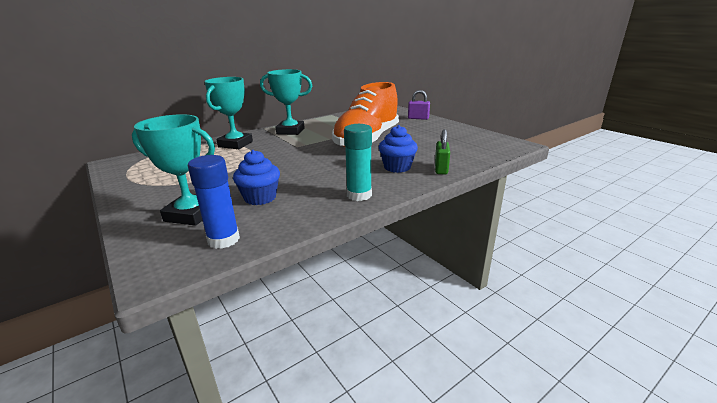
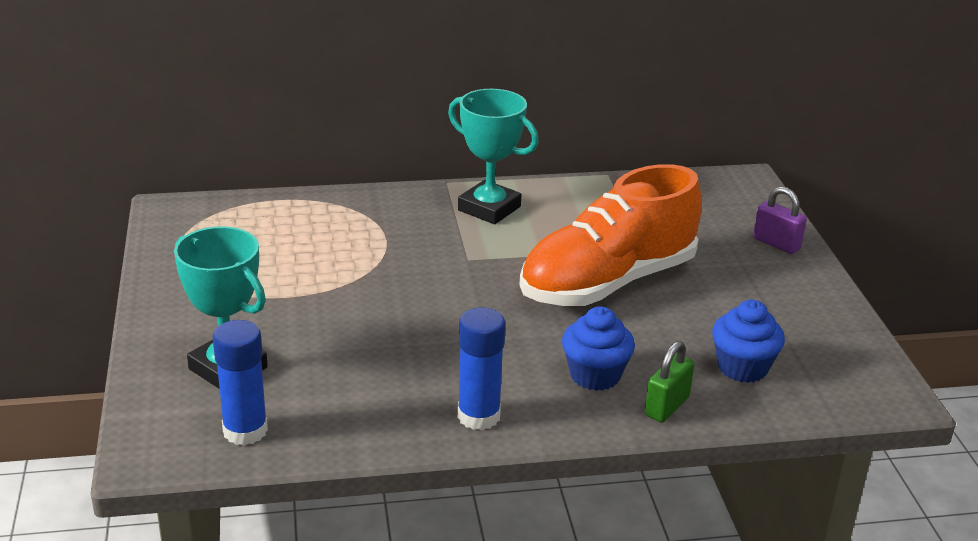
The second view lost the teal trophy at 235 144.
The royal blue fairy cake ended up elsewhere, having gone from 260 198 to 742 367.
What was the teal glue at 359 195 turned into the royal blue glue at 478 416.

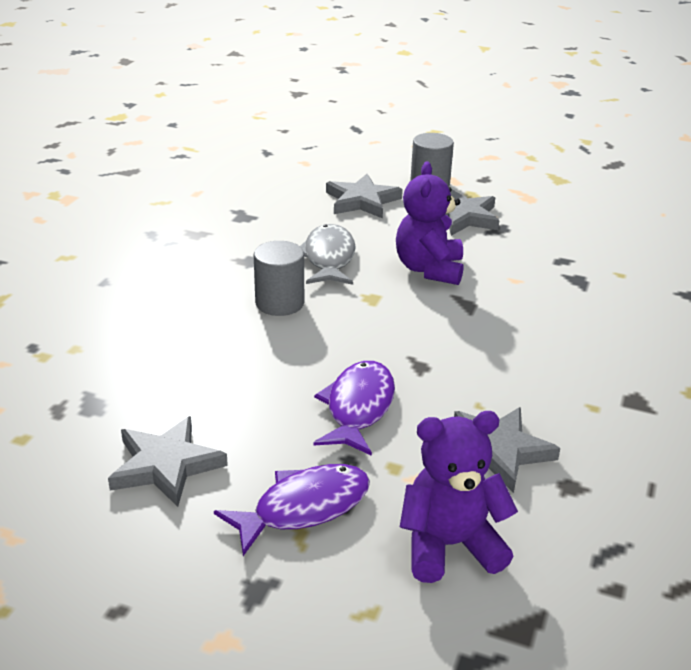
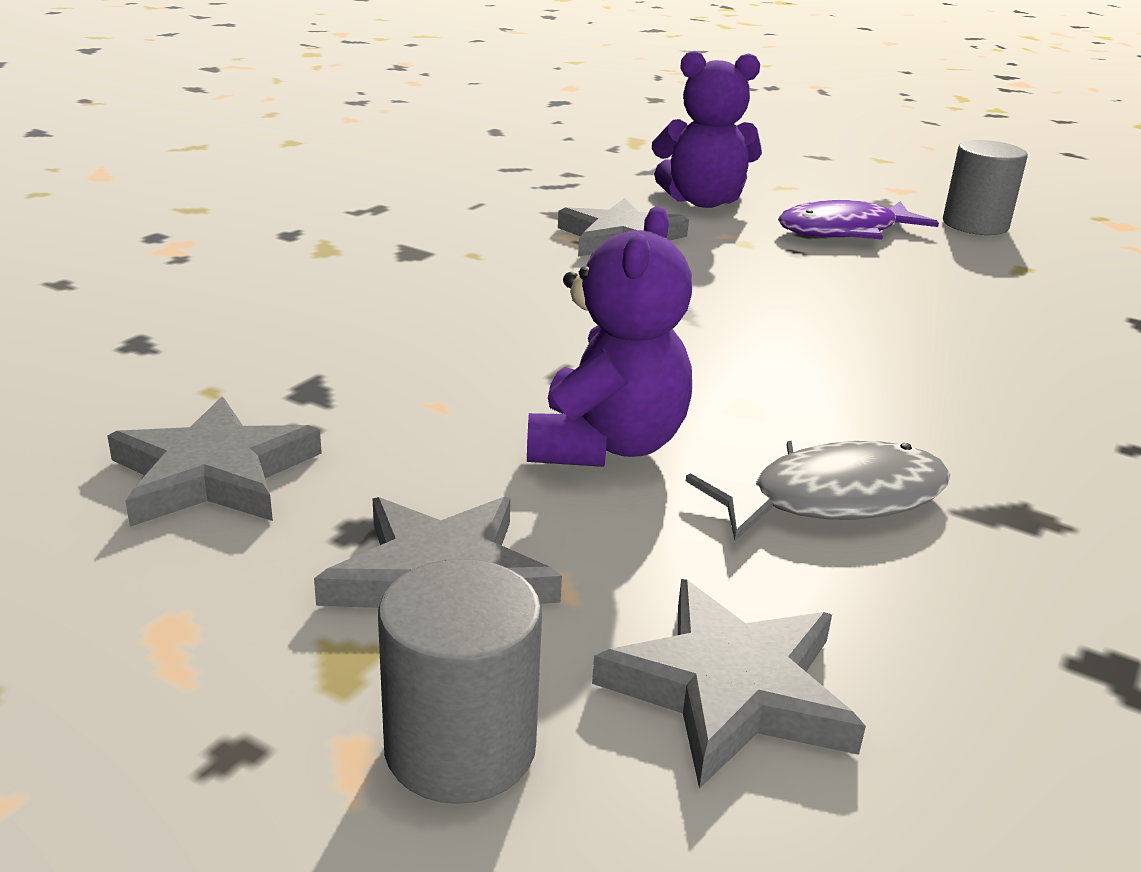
The second view lost the purple toy fish at 358 408.
The gray five-pointed star ended up elsewhere, having gone from 166 465 to 213 474.
The gray cylinder shape ended up elsewhere, having gone from 279 303 to 975 225.
The gray toy fish at 328 258 ended up facing another way, 120 degrees counterclockwise from before.

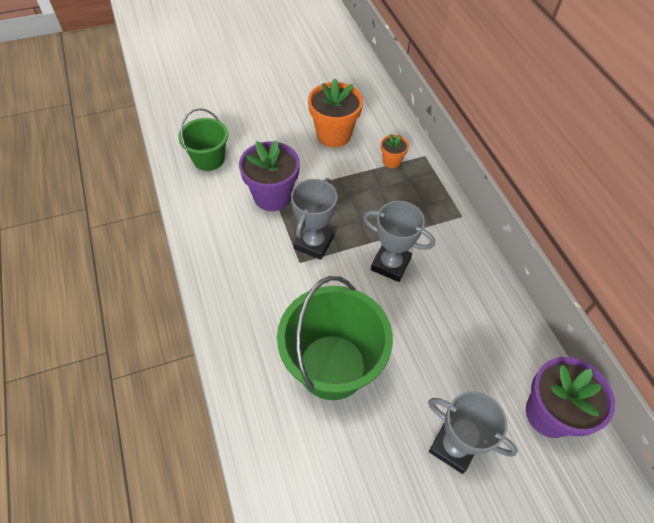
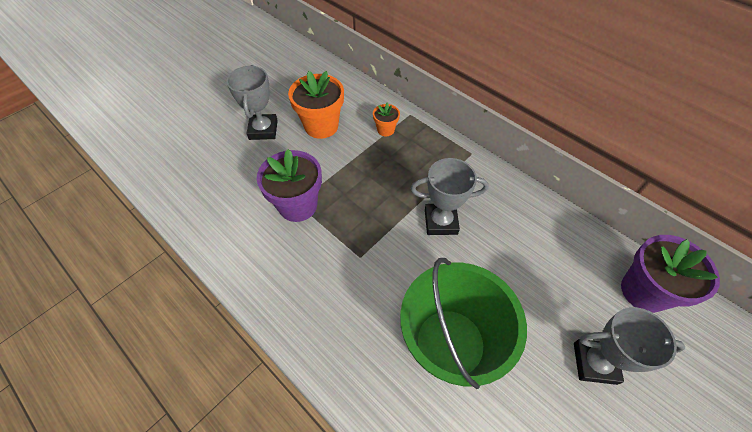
The second view lost the leaf-green pail at 208 159.
The gray trophy ended up elsewhere, having gone from 313 243 to 263 130.

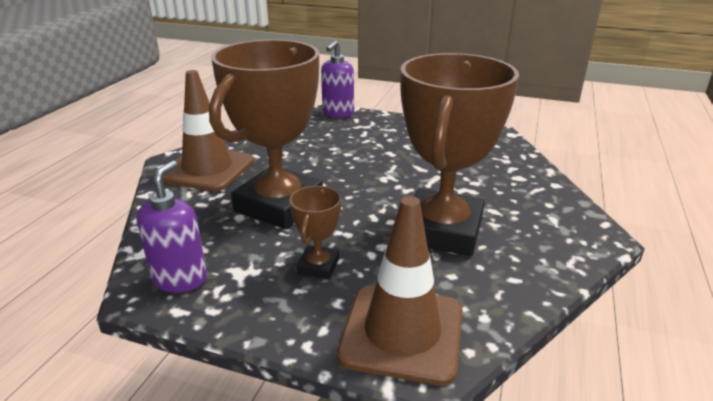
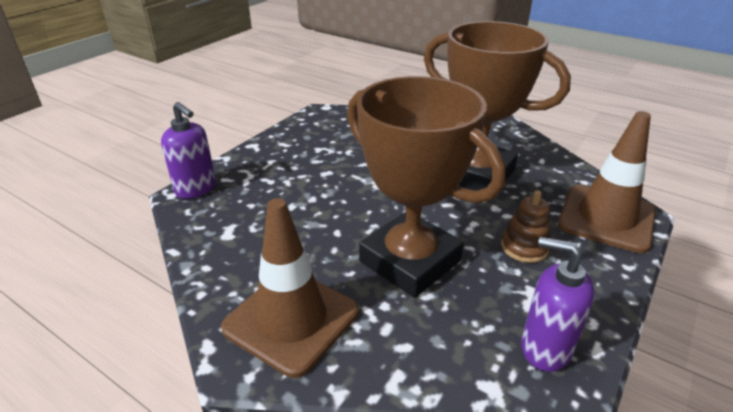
Where the dark brown trophy stood at 318 266, the dark brown stacking toy came to stand at 524 247.

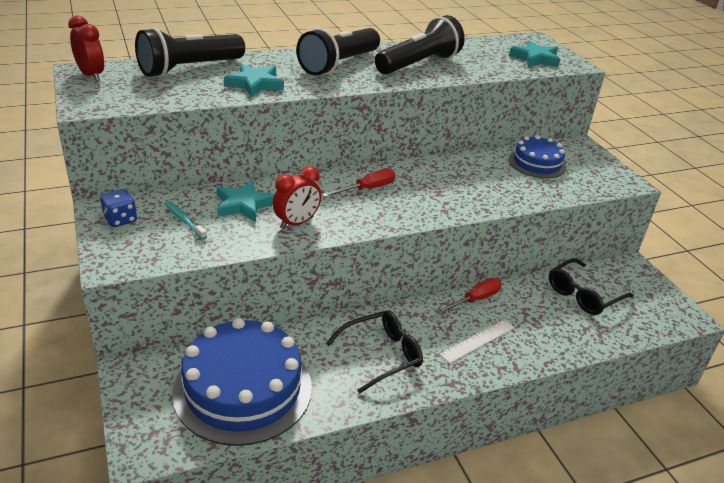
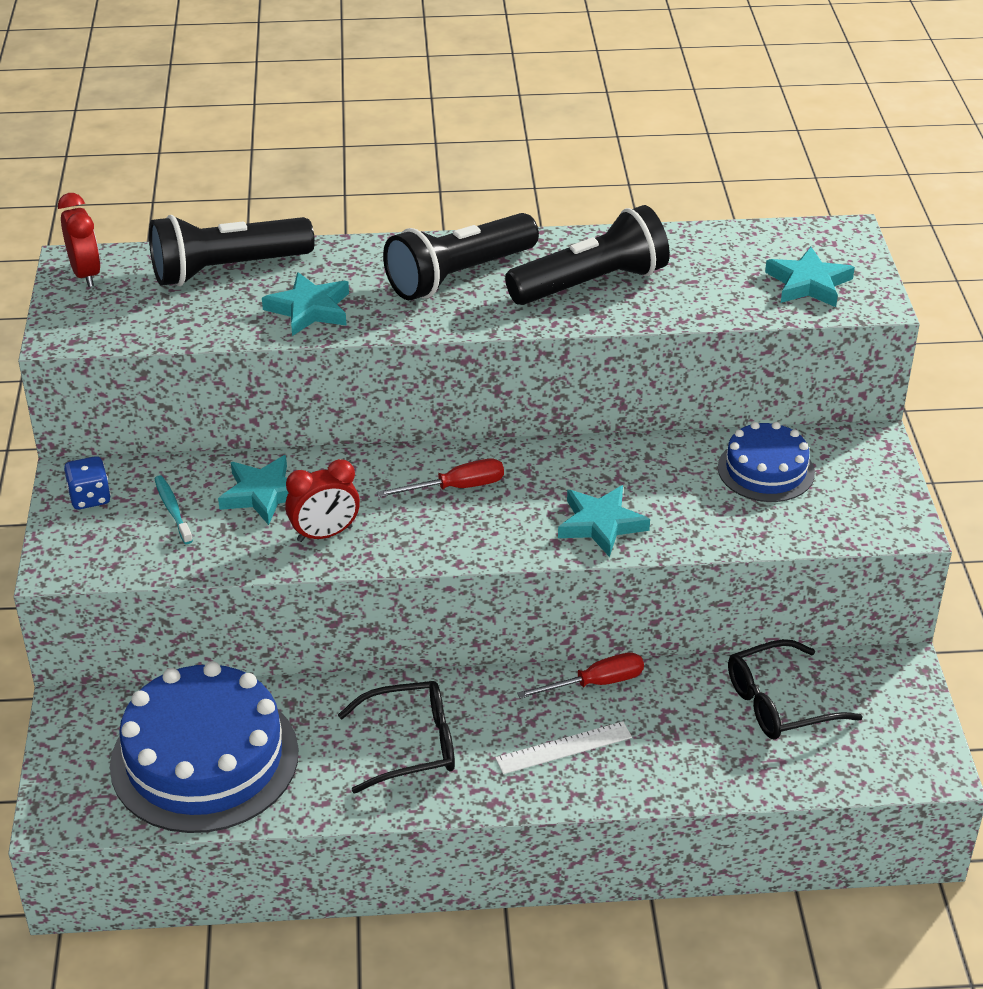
The second view gained the teal five-pointed star at 601 524.

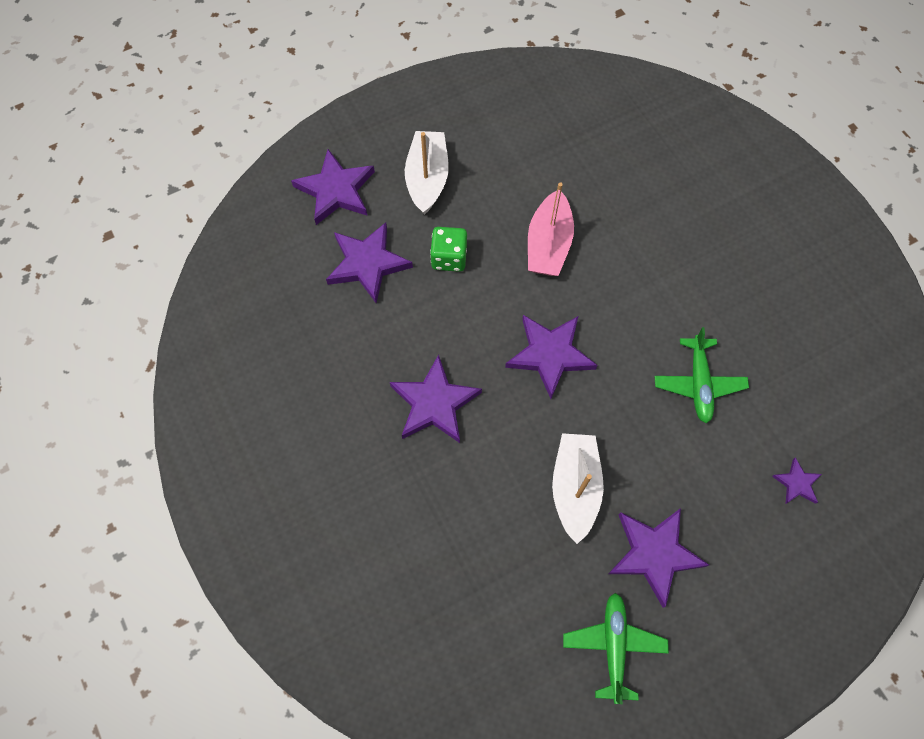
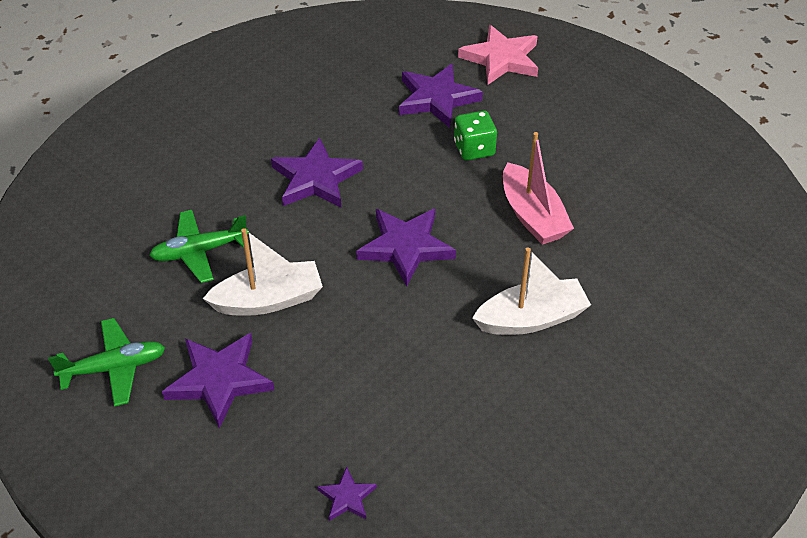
The white sailboat ended up elsewhere, having gone from 427 178 to 531 319.
The leaf-green plane ended up elsewhere, having gone from 698 383 to 199 251.
What was the purple five-pointed star at 336 190 turned into the rose-pink five-pointed star at 501 59.
The rose-pink sailboat at 548 244 ended up facing another way, 105 degrees counterclockwise from before.

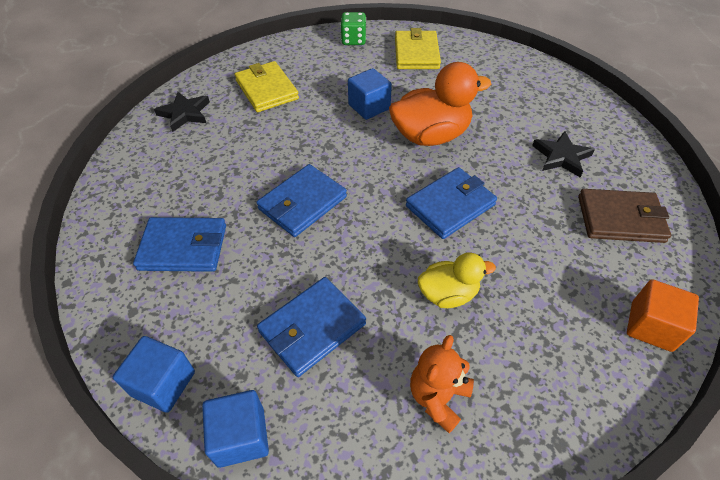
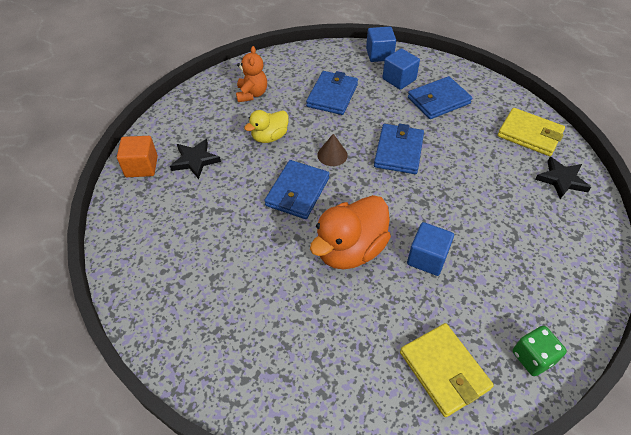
The second view lost the dark brown billfold at 620 219.
The second view gained the dark brown cone shape at 332 155.
The royal blue solid cube ended up elsewhere, having gone from 241 436 to 399 79.
The yellow billfold ended up elsewhere, having gone from 267 90 to 529 134.
The black five-pointed star ended up elsewhere, having gone from 561 157 to 195 160.

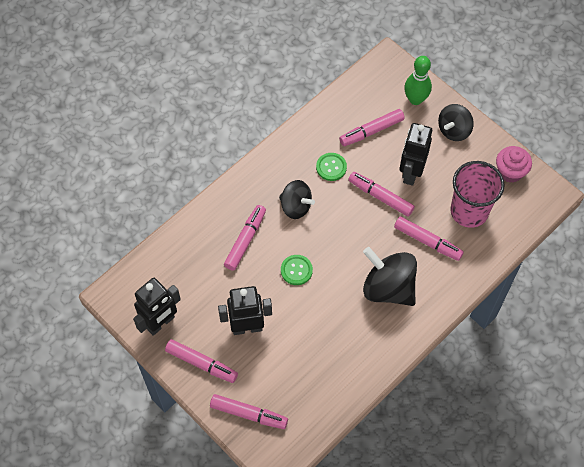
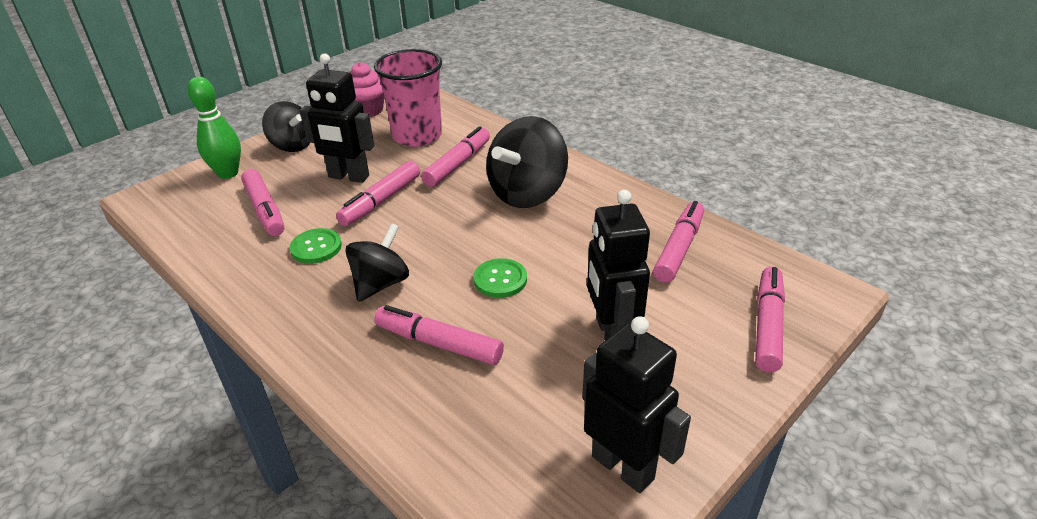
The rose-pink marker ended up elsewhere, having gone from 201 363 to 679 249.

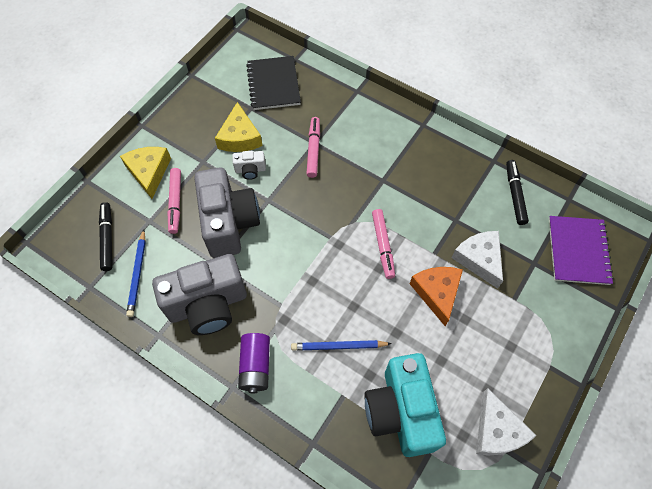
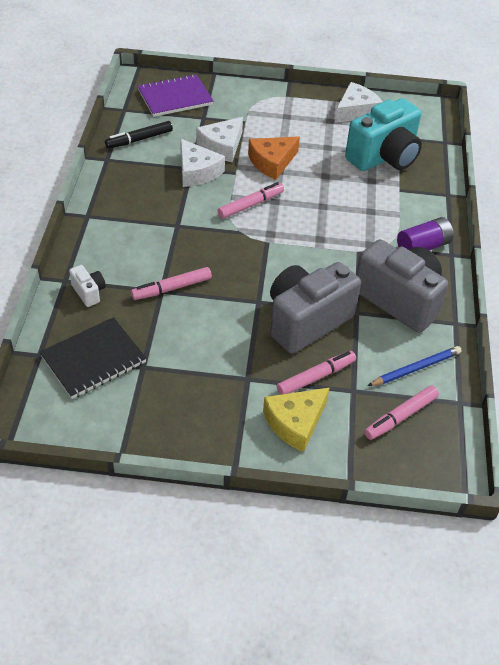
The second view lost the yellow cheese wedge at 240 137.
The second view lost the royal blue lead pencil at 338 346.
The second view gained the white cheese wedge at 197 171.
The white photo camera ended up elsewhere, having gone from 250 170 to 89 292.
What was the black marker at 107 239 turned into the rose-pink marker at 401 416.

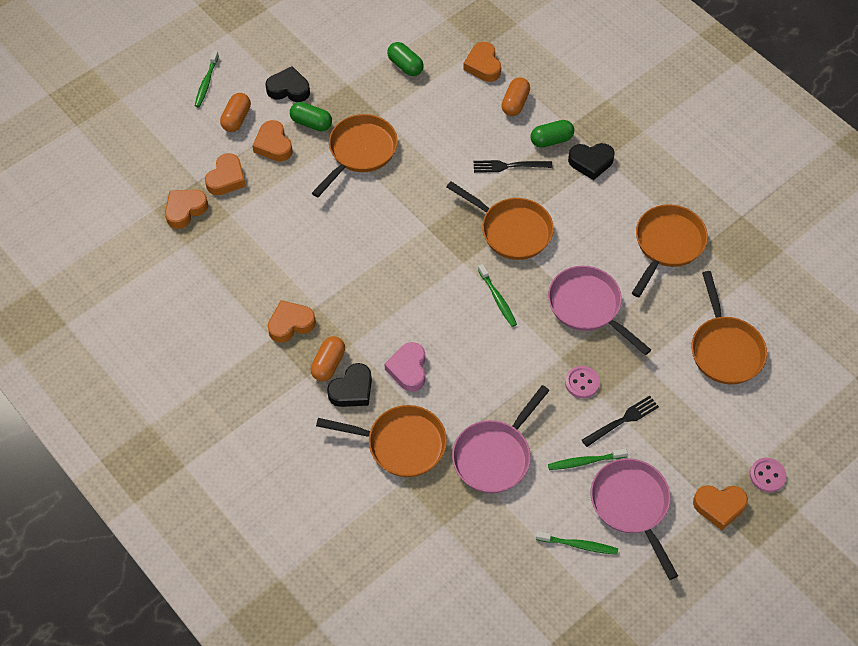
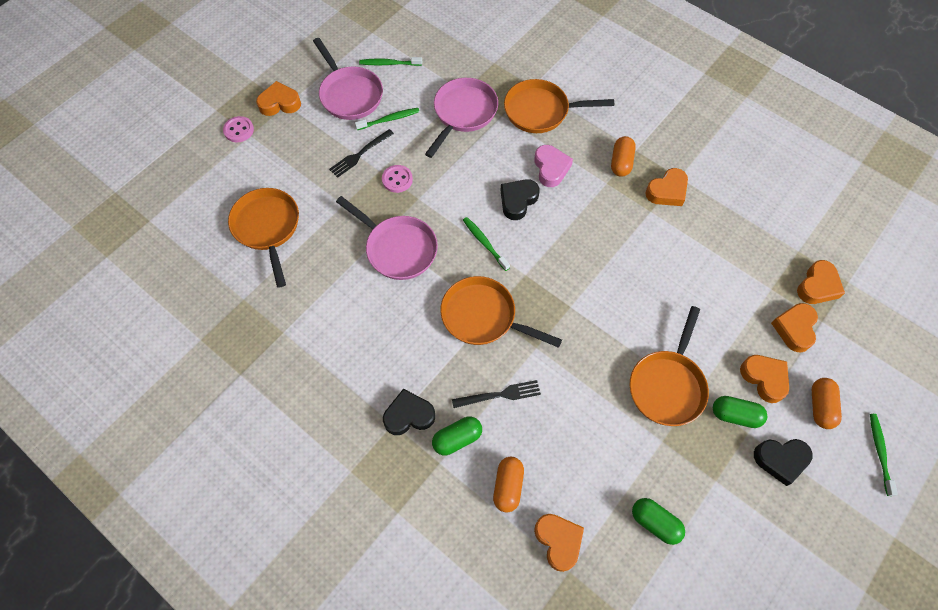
The second view lost the orange-coloured pan at 667 245.
The black love heart ended up elsewhere, having gone from 352 390 to 518 201.

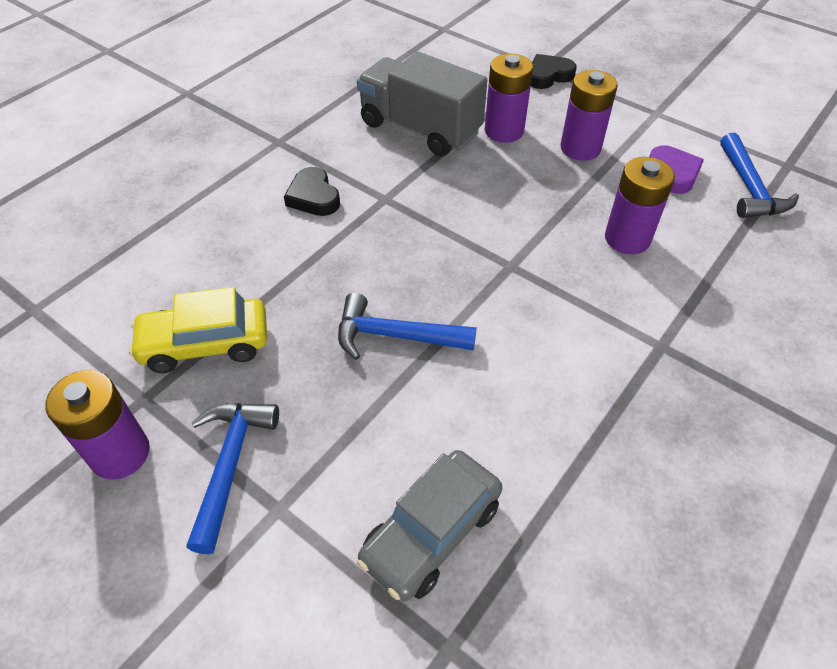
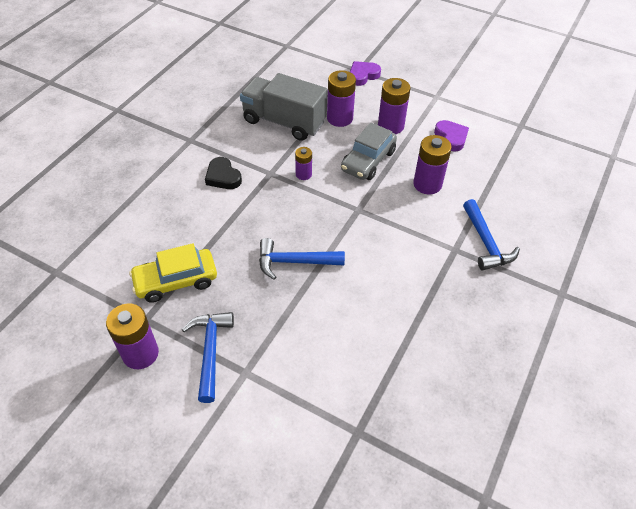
The second view gained the purple AA battery at 303 174.
The gray car ended up elsewhere, having gone from 431 532 to 368 161.
The royal blue claw hammer ended up elsewhere, having gone from 749 188 to 486 242.
What was the black love heart at 548 76 turned into the purple love heart at 363 75.

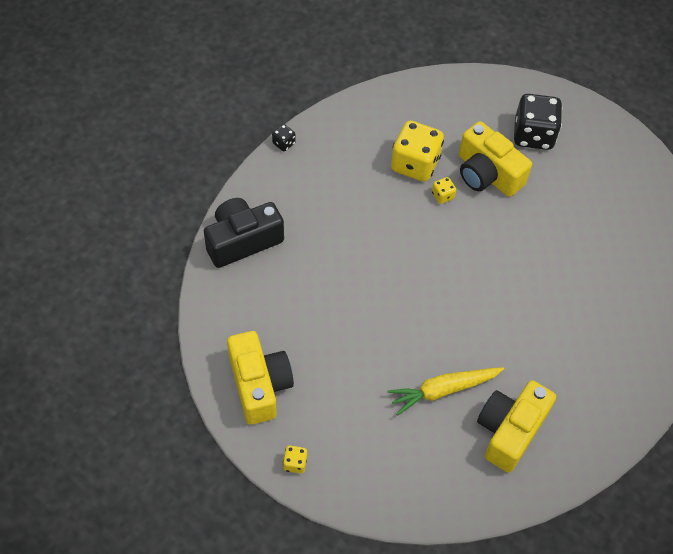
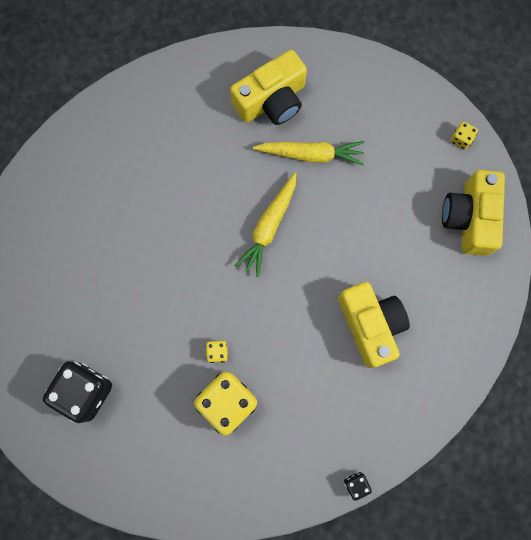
The second view lost the black photo camera at 242 241.
The second view gained the yellow toy carrot at 269 227.
The yellow photo camera ended up elsewhere, having gone from 487 174 to 370 325.

